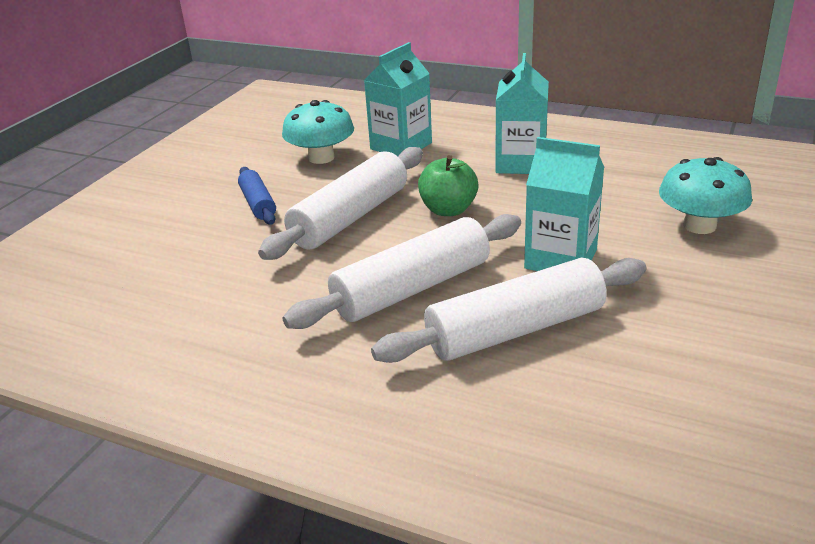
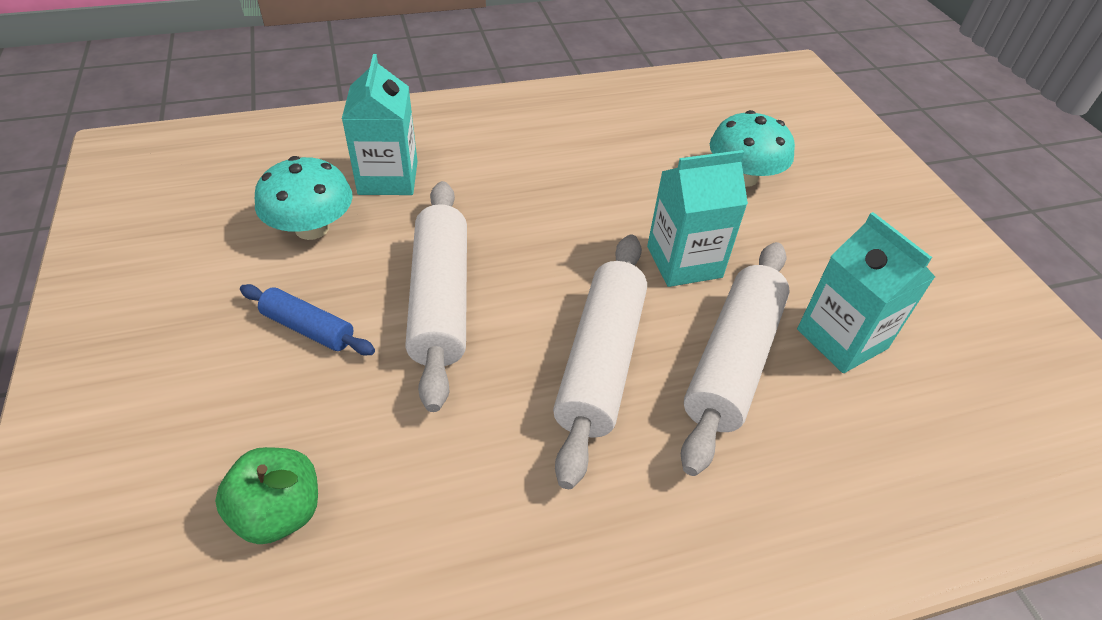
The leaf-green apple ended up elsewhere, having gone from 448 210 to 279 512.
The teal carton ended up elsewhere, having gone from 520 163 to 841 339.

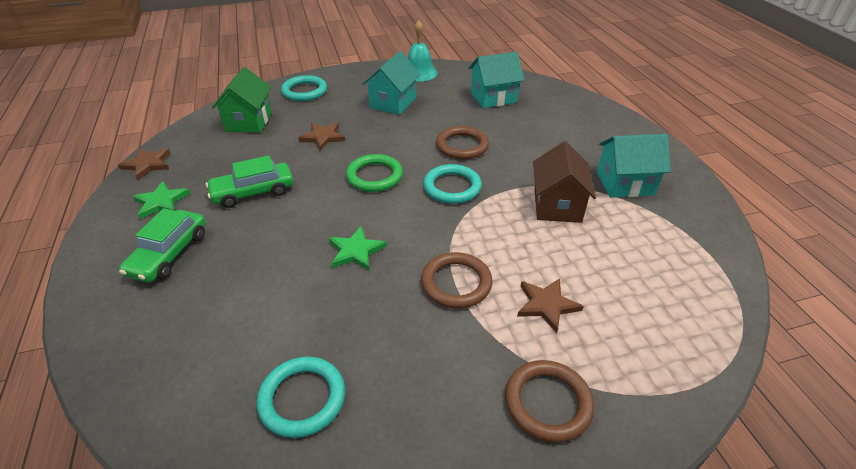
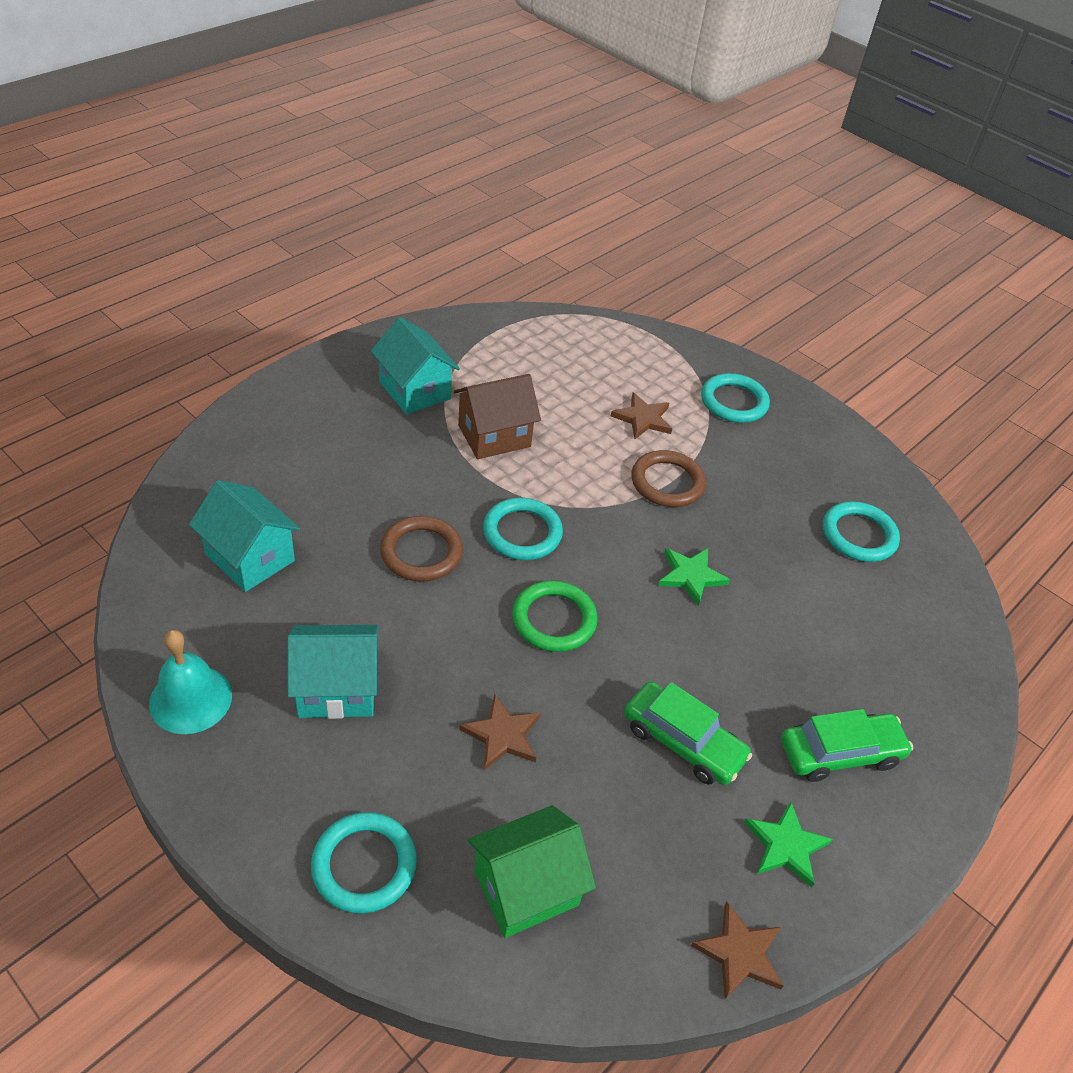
What was the dark brown hoop at 547 403 turned into the teal hoop at 734 402.

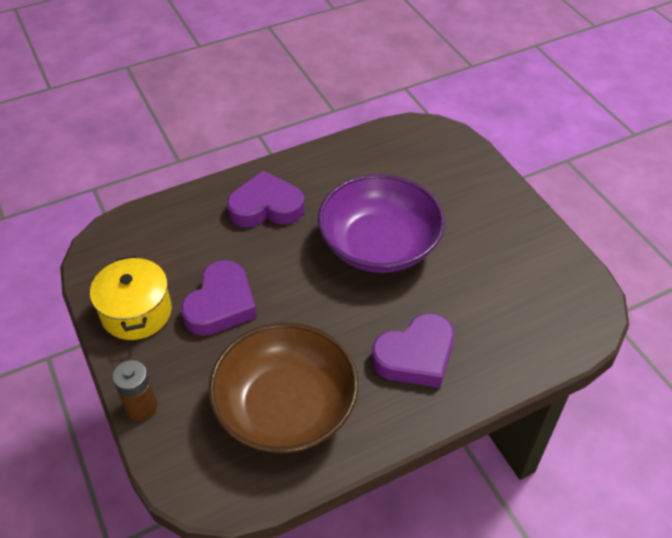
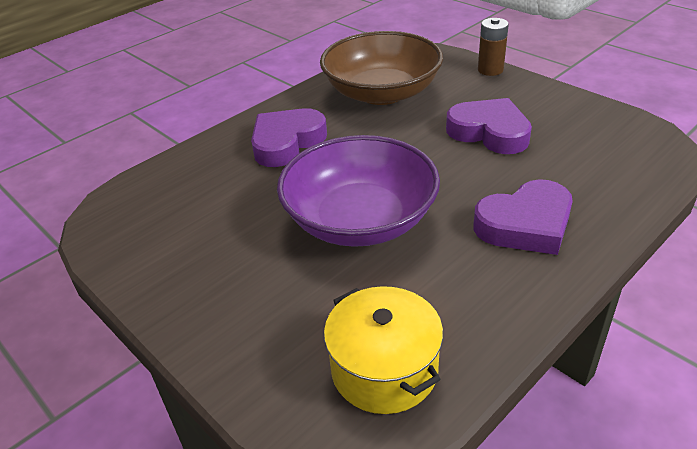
The yellow stockpot ended up elsewhere, having gone from 136 312 to 384 369.
The purple love heart at 221 304 ended up facing another way, 120 degrees clockwise from before.

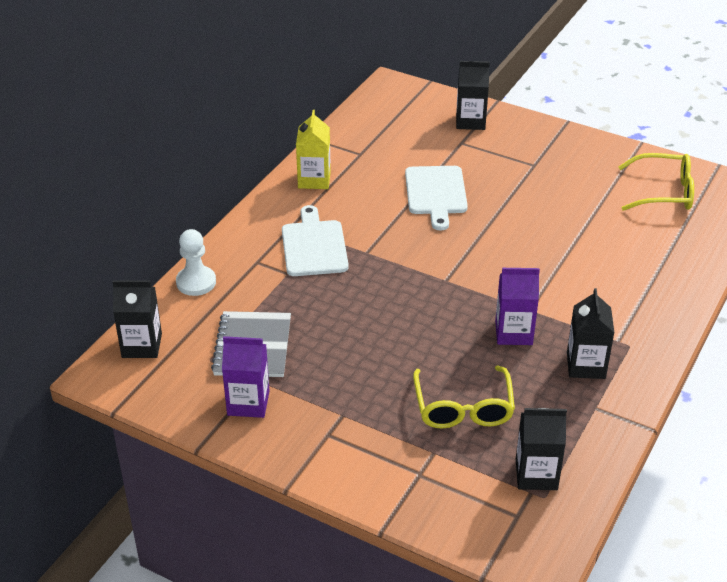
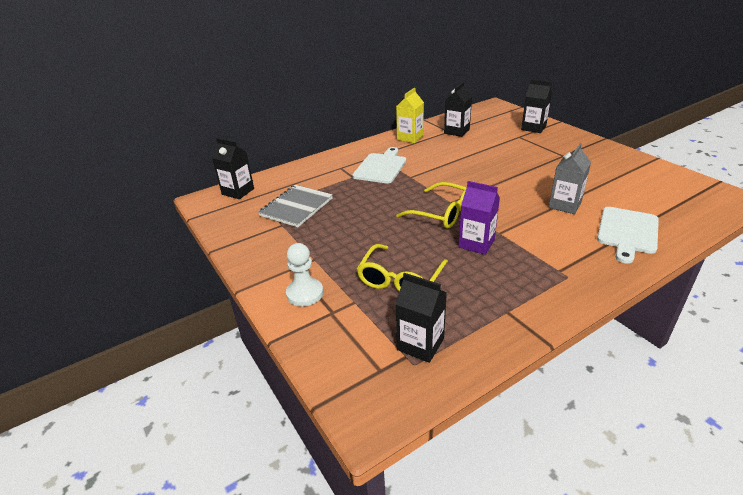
The second view lost the purple carton at 248 403.
The second view gained the gray carton at 564 205.
The white pawn ended up elsewhere, having gone from 196 282 to 305 293.
The white cutting board ended up elsewhere, having gone from 436 193 to 627 232.
The black carton ended up elsewhere, having gone from 585 365 to 456 131.
The yellow eyeglasses ended up elsewhere, having gone from 663 192 to 442 213.

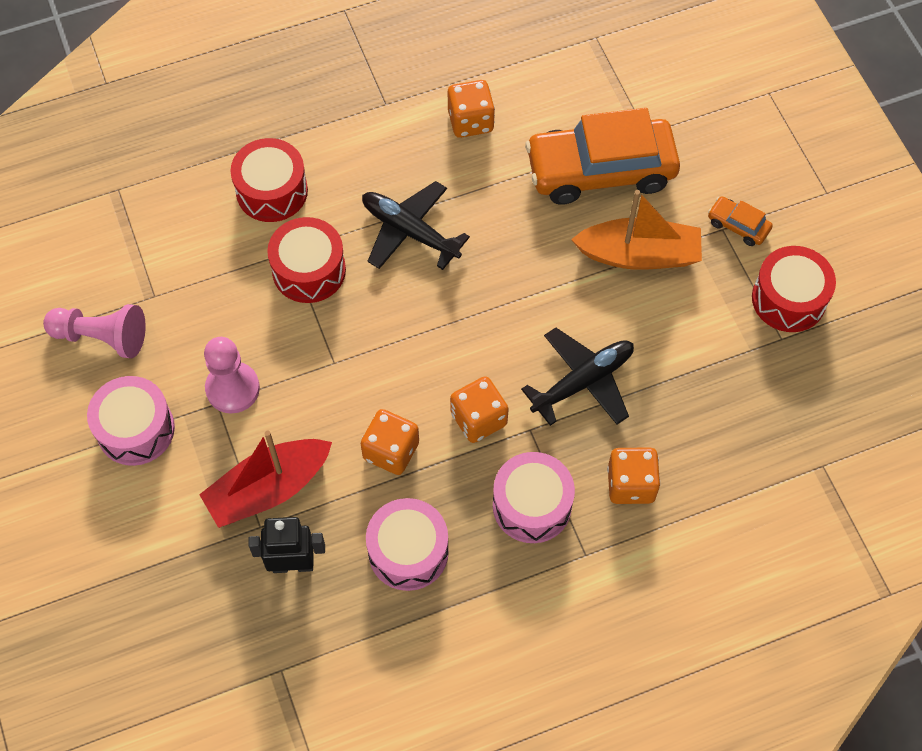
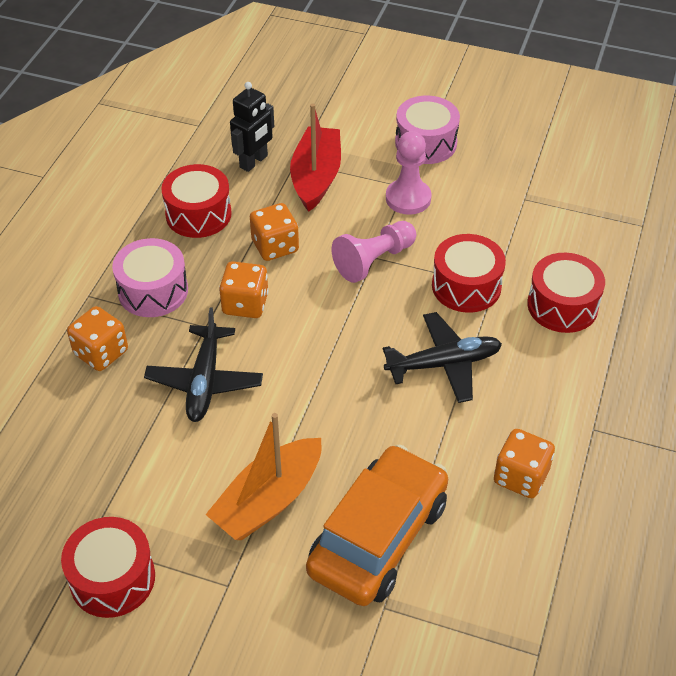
The second view lost the orange-coloured car at 738 225.
The rose-pink pawn ended up elsewhere, having gone from 102 337 to 374 261.
What was the rose-pink snare drum at 408 551 turned into the scarlet snare drum at 198 214.

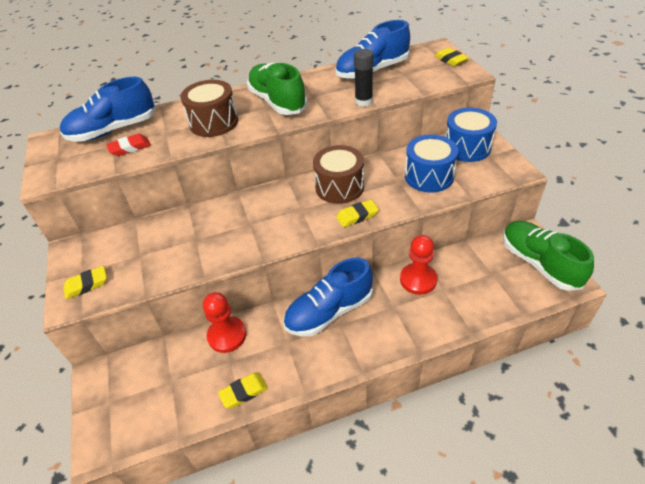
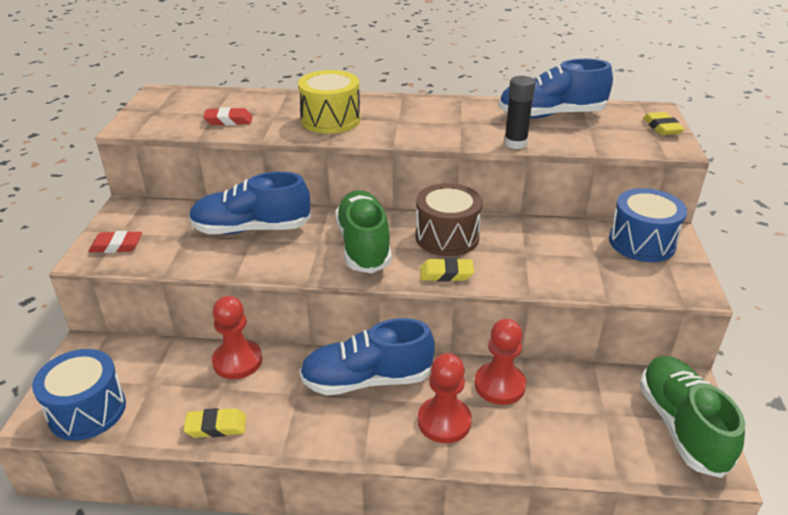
The second view gained the scarlet pawn at 444 421.
The royal blue lace-up shoe ended up elsewhere, having gone from 113 130 to 251 229.
The leaf-green lace-up shoe ended up elsewhere, having gone from 277 102 to 363 245.
The royal blue snare drum ended up elsewhere, having gone from 429 176 to 87 410.
What was the yellow eraser at 86 285 turned into the scarlet eraser at 116 246.
What was the dark brown snare drum at 214 122 turned into the yellow snare drum at 330 120.

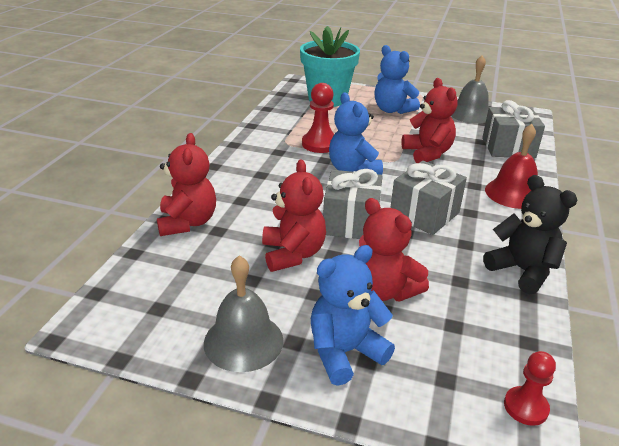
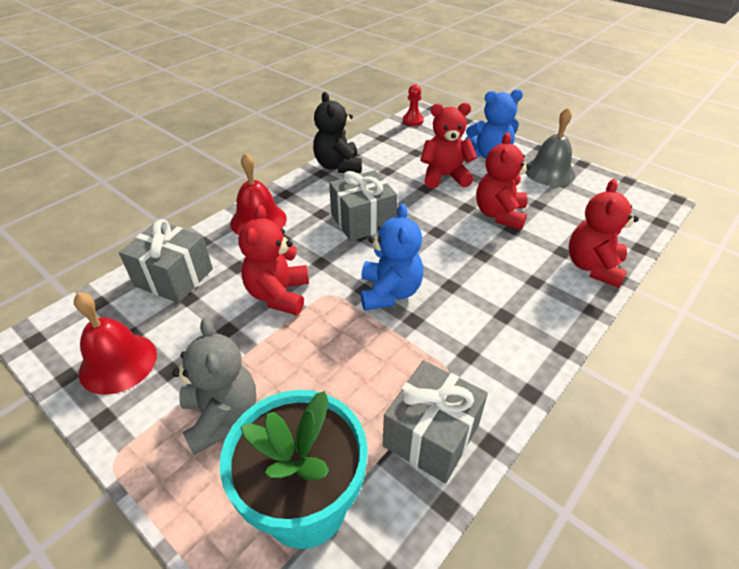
The second view lost the scarlet pawn at 320 144.
The gray gift ended up elsewhere, having gone from 351 222 to 431 435.
What was the royal blue stuffed bear at 392 110 turned into the gray stuffed bear at 222 416.
What was the gray hand bell at 470 114 turned into the scarlet hand bell at 118 363.
The scarlet stuffed bear at 384 290 ended up facing another way, 75 degrees counterclockwise from before.

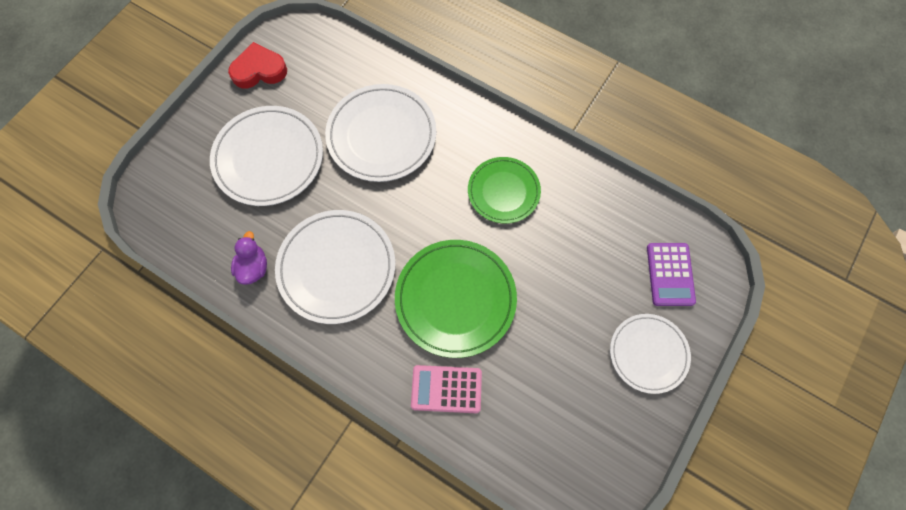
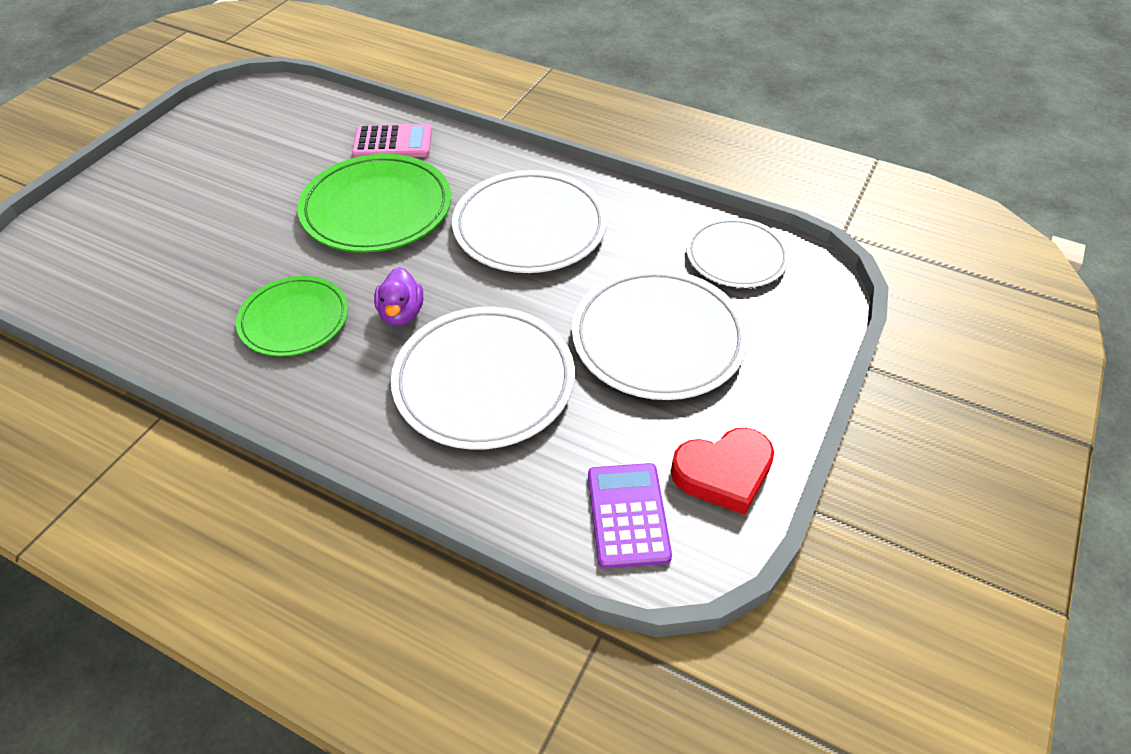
The purple toy duck ended up elsewhere, having gone from 253 267 to 401 314.
The white flat dish ended up elsewhere, having gone from 648 354 to 736 256.
The purple calculator ended up elsewhere, having gone from 670 274 to 628 515.

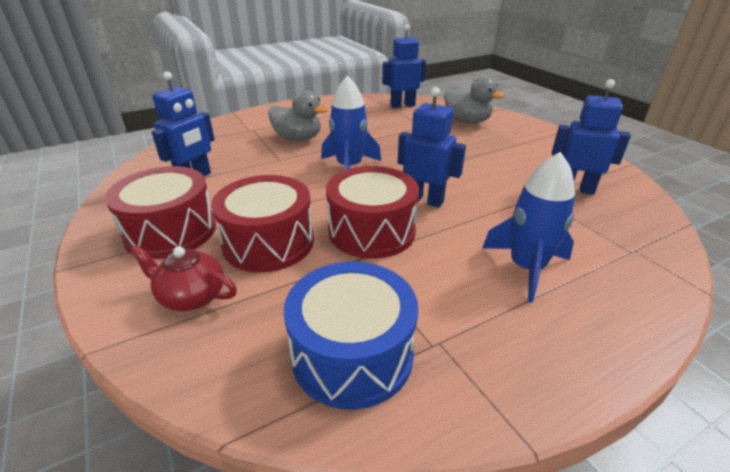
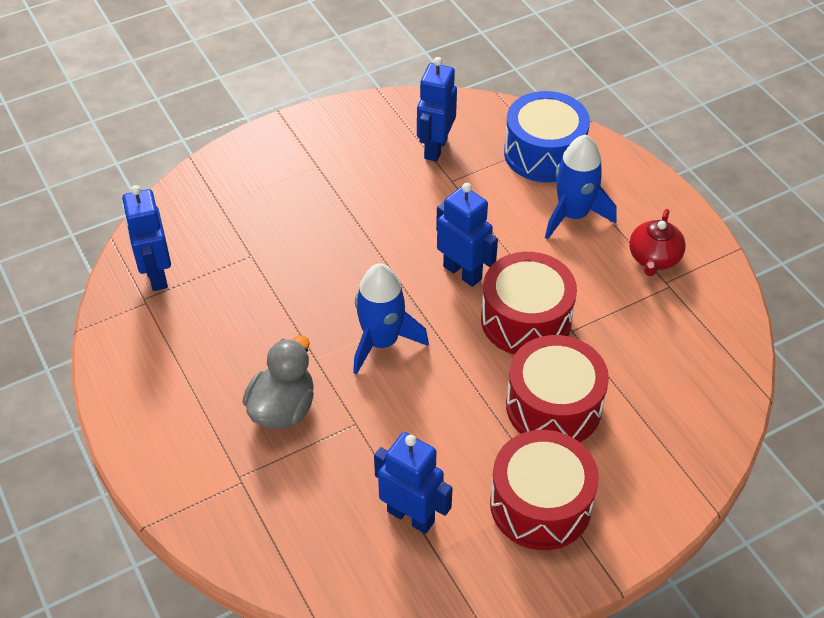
The second view lost the gray toy duck at 467 121.
The scarlet tea pot ended up elsewhere, having gone from 192 296 to 654 258.
The royal blue snare drum ended up elsewhere, having gone from 352 354 to 544 153.
The royal blue toy robot at 425 200 ended up facing another way, 105 degrees clockwise from before.

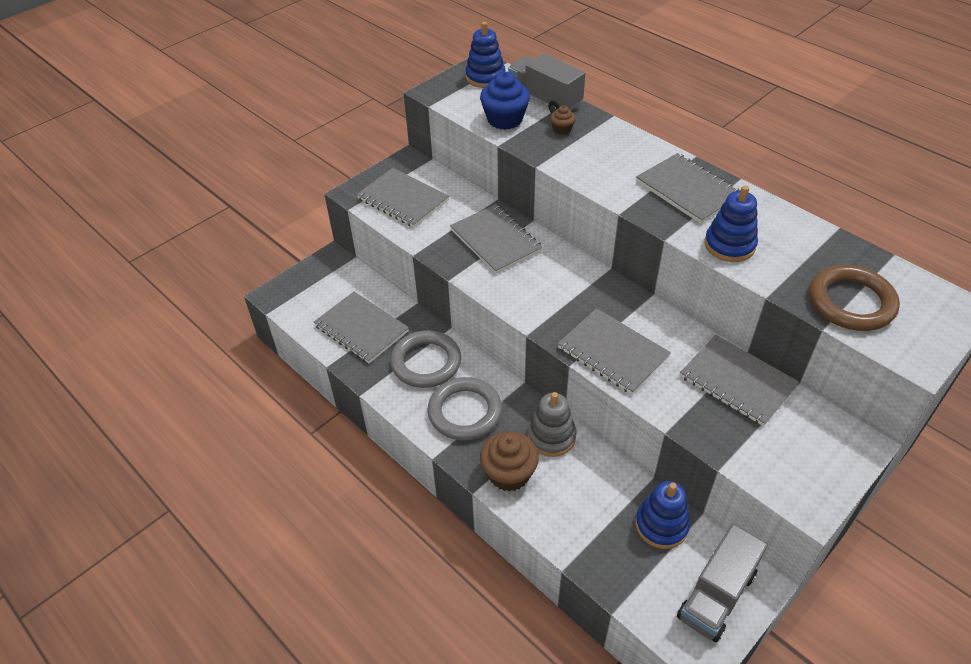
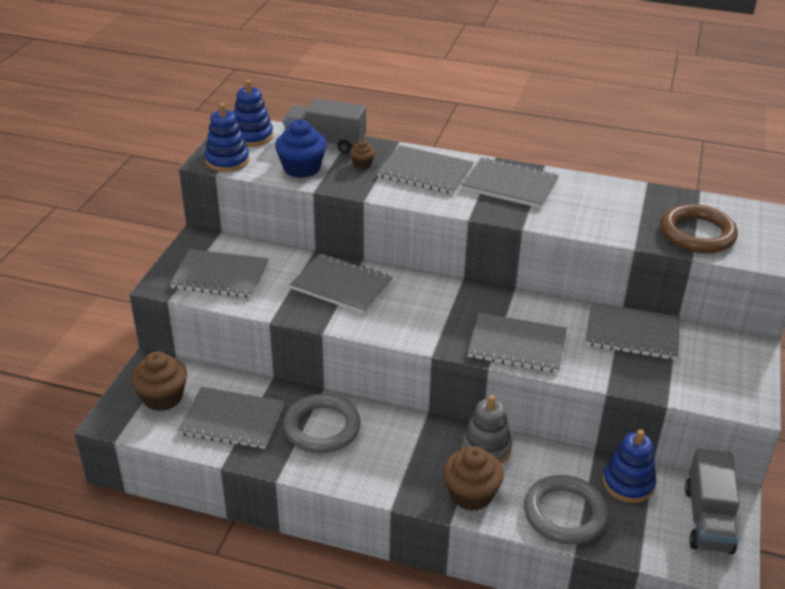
The second view gained the dark brown fairy cake at 162 397.
The second view gained the gray notebook at 425 172.
The gray hoop ended up elsewhere, having gone from 465 412 to 565 513.
The royal blue stacking toy ended up elsewhere, having gone from 729 245 to 227 161.

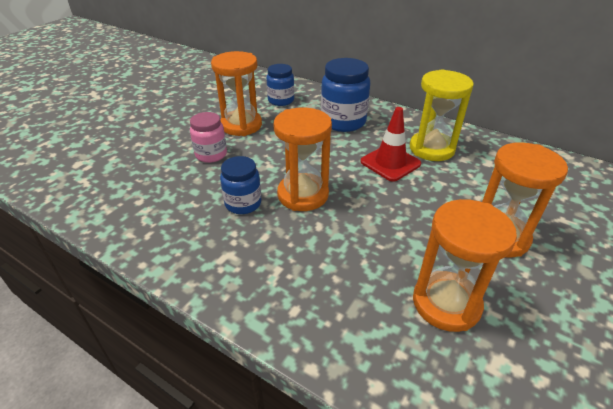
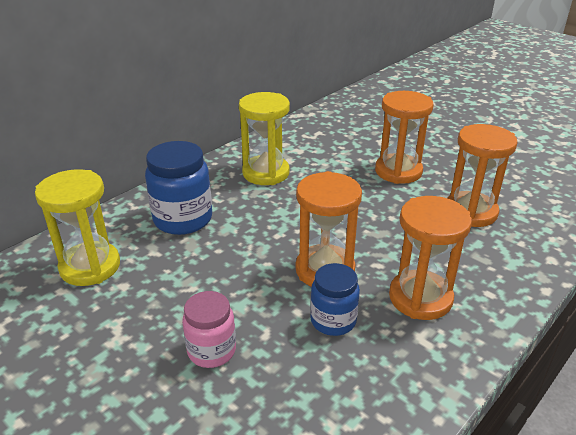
The second view lost the scarlet road cone at 390 163.
The orange-coloured sandglass ended up elsewhere, having gone from 241 125 to 420 298.
Where the royal blue preserve jar stood at 281 100, the yellow sandglass came to stand at 90 266.

